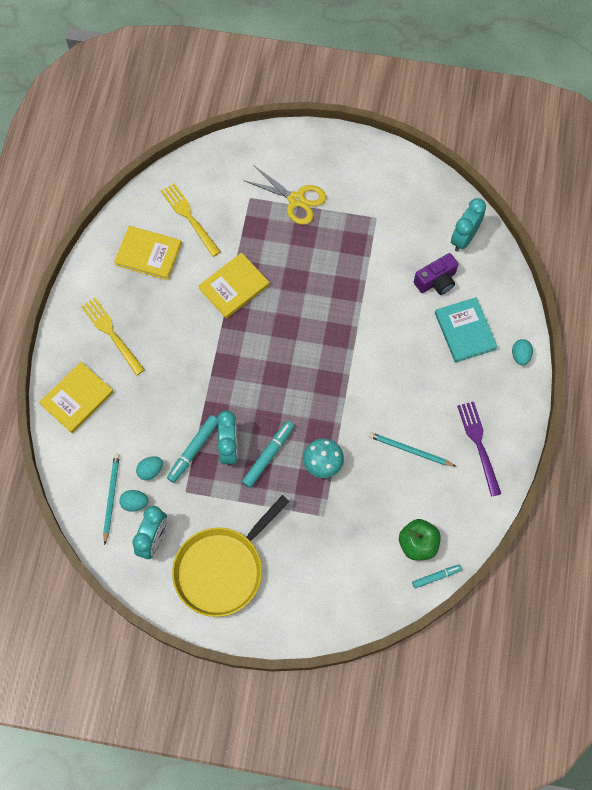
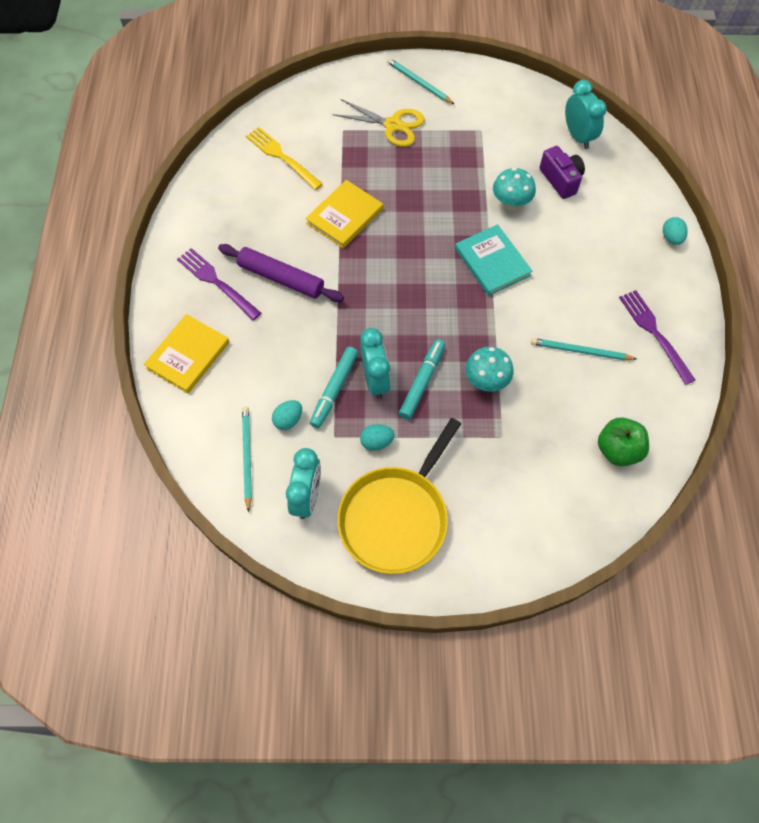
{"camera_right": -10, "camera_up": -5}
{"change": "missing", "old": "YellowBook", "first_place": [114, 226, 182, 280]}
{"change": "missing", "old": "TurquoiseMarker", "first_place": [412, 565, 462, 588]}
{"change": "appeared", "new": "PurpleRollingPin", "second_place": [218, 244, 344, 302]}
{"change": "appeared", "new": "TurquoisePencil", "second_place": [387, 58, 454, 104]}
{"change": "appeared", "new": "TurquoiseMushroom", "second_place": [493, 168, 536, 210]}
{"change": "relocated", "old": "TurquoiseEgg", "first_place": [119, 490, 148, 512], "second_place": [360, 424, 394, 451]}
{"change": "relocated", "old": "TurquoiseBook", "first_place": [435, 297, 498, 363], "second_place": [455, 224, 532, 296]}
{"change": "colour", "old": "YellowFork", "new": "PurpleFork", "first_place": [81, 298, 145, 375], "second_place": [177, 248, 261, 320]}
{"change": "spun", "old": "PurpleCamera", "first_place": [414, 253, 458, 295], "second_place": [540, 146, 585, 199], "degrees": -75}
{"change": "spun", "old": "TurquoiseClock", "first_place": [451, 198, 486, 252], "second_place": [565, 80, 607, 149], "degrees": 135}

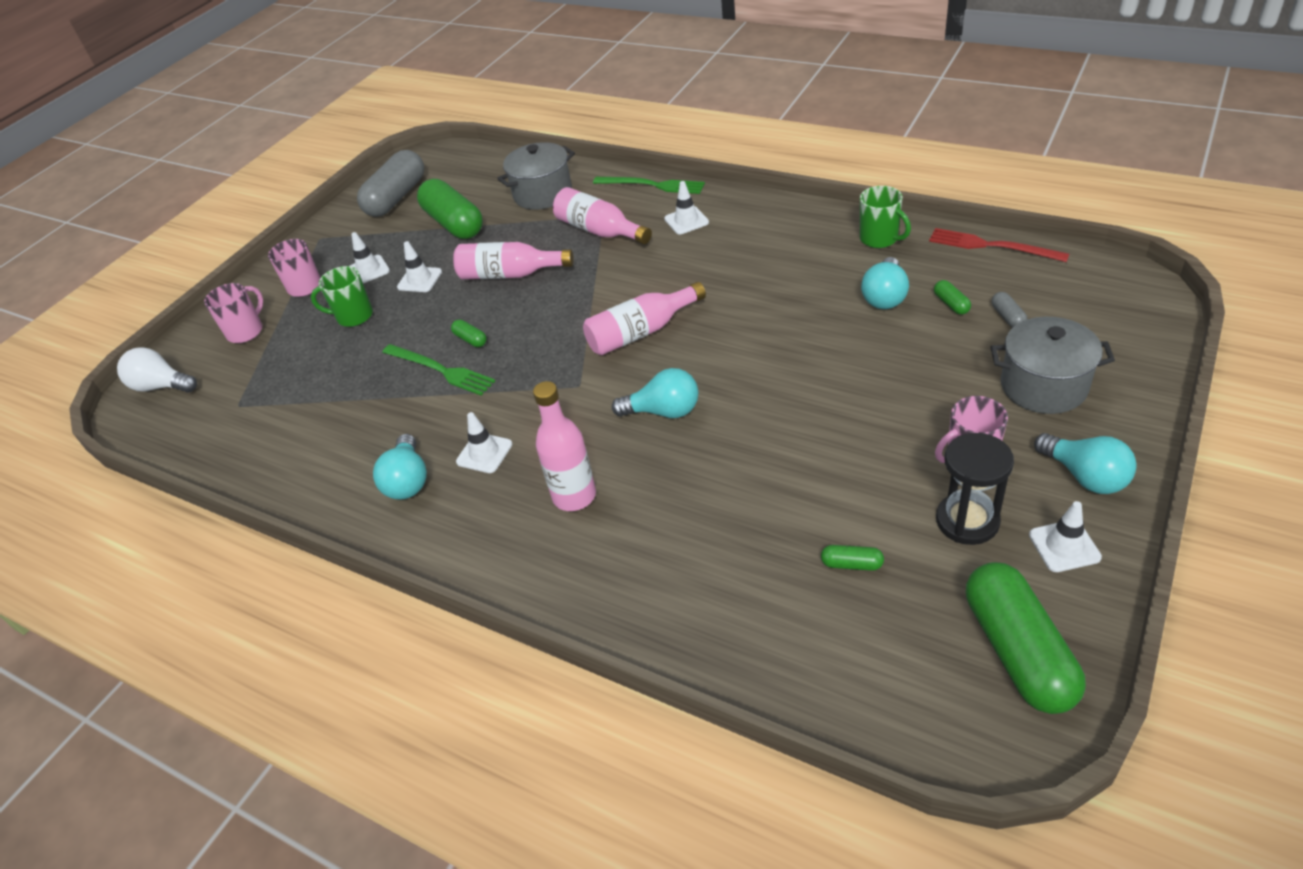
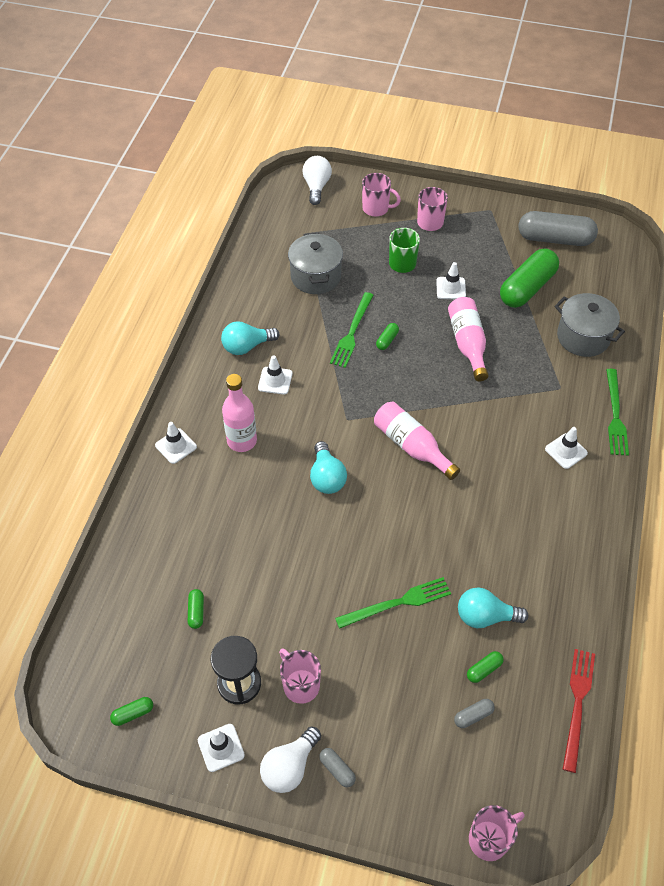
{"camera_right": 70, "camera_up": 10}
{"change": "missing", "old": "PinkBottle", "first_place": [553, 187, 652, 244]}
{"change": "missing", "old": "GreenMug", "first_place": [860, 186, 911, 248]}
{"change": "appeared", "new": "GreyCapsule", "second_place": [319, 748, 356, 787]}
{"change": "appeared", "new": "GreenFork", "second_place": [335, 577, 451, 629]}
{"change": "appeared", "new": "PinkMug", "second_place": [469, 805, 524, 861]}
{"change": "relocated", "old": "WhiteTrafficCone", "first_place": [350, 232, 390, 283], "second_place": [155, 422, 197, 464]}
{"change": "relocated", "old": "GreyPot", "first_place": [990, 317, 1115, 414], "second_place": [288, 233, 343, 294]}
{"change": "colour", "old": "TurquoiseLightBulb", "new": "WhiteLightBulb", "first_place": [1034, 433, 1137, 494], "second_place": [260, 726, 321, 793]}
{"change": "size", "old": "GreenCapsule", "first_place": [966, 562, 1086, 714], "second_place": [110, 697, 153, 726], "factor": 0.41}

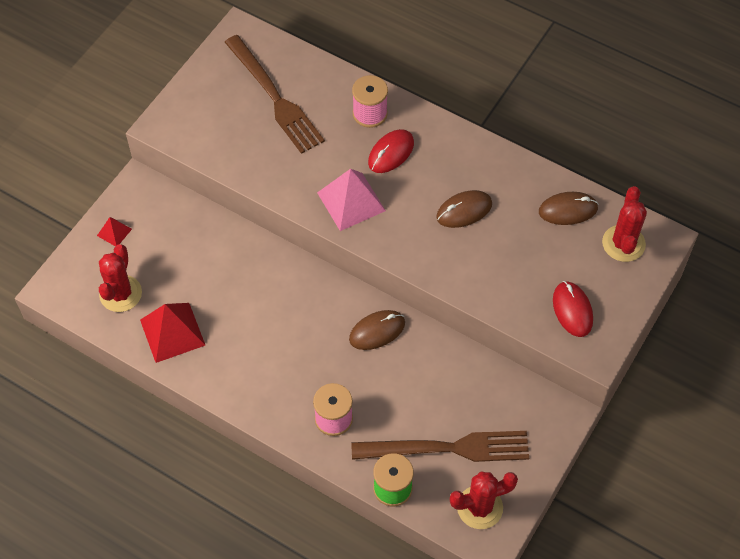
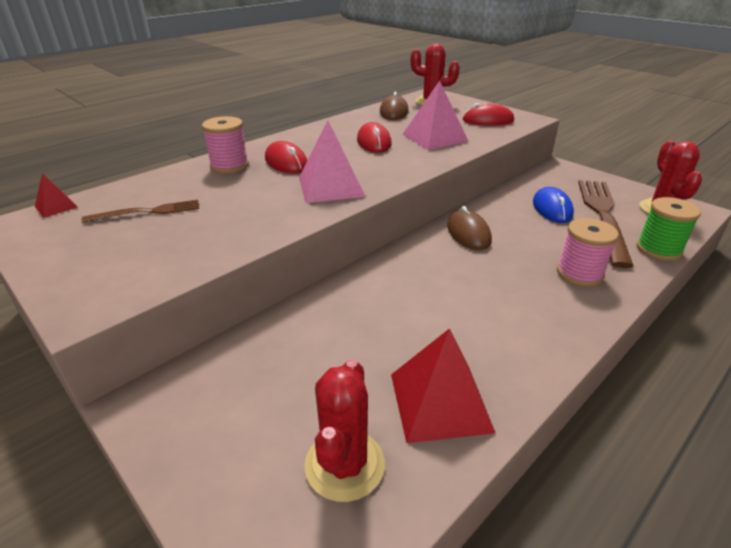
{"camera_right": -75, "camera_up": -25}
{"change": "appeared", "new": "PinkPyramid", "second_place": [402, 81, 469, 150]}
{"change": "appeared", "new": "BlueMouse", "second_place": [533, 187, 574, 223]}
{"change": "relocated", "old": "RedPyramid", "first_place": [97, 217, 132, 246], "second_place": [35, 173, 78, 218]}
{"change": "colour", "old": "BrownMouse", "new": "RedMouse", "first_place": [436, 190, 492, 228], "second_place": [357, 122, 392, 153]}
{"change": "spun", "old": "RedCactus", "first_place": [99, 244, 142, 312], "second_place": [304, 359, 385, 502], "degrees": 75}
{"change": "size", "old": "BrownFork", "first_place": [225, 35, 325, 154], "second_place": [82, 199, 199, 223], "factor": 0.53}

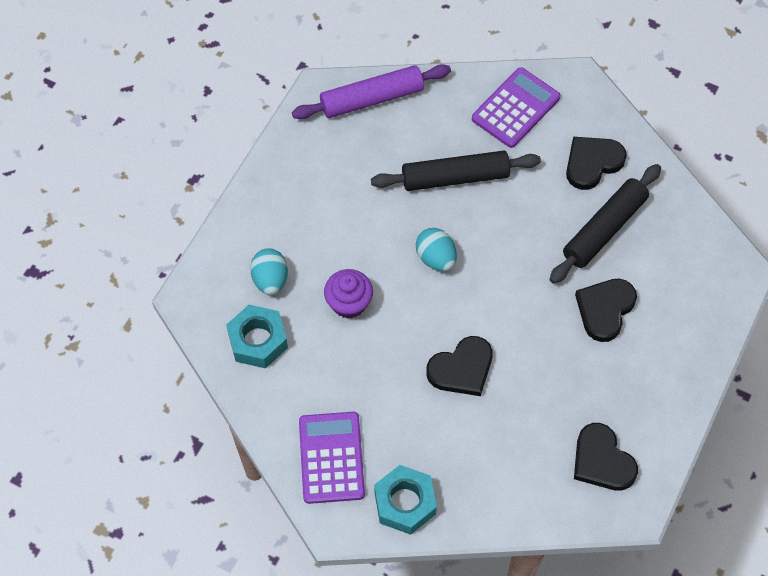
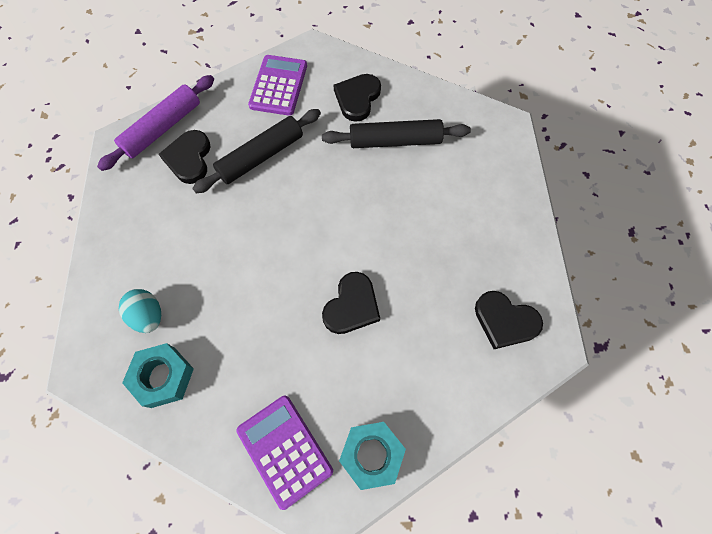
{"camera_right": -30, "camera_up": 5}
{"change": "missing", "old": "PurpleCupcake", "first_place": [324, 269, 373, 319]}
{"change": "missing", "old": "TurquoiseEgg", "first_place": [416, 228, 457, 271]}
{"change": "relocated", "old": "BlackHeart", "first_place": [575, 279, 637, 342], "second_place": [159, 130, 211, 184]}
{"change": "spun", "old": "BlackRollingPin", "first_place": [549, 164, 661, 284], "second_place": [322, 119, 471, 148], "degrees": 75}

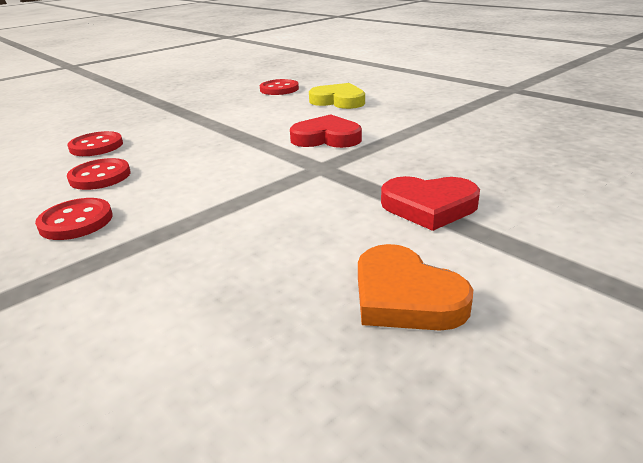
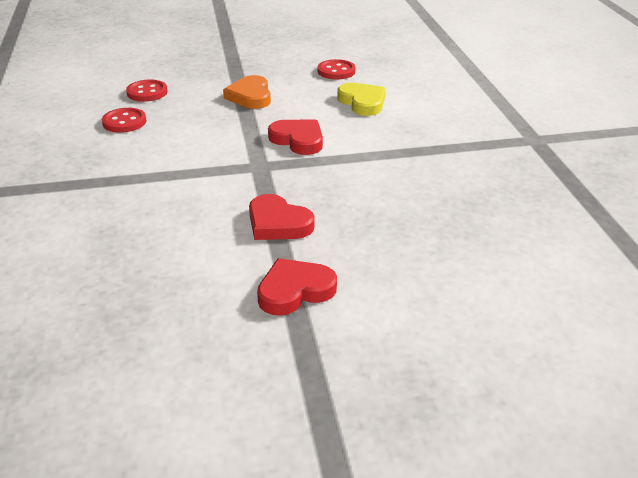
{"camera_right": 30, "camera_up": 5}
{"change": "missing", "old": "RedButton", "first_place": [35, 198, 113, 240]}
{"change": "appeared", "new": "RedHeart", "second_place": [257, 258, 337, 316]}
{"change": "relocated", "old": "OrangeHeart", "first_place": [358, 244, 473, 331], "second_place": [223, 75, 271, 109]}

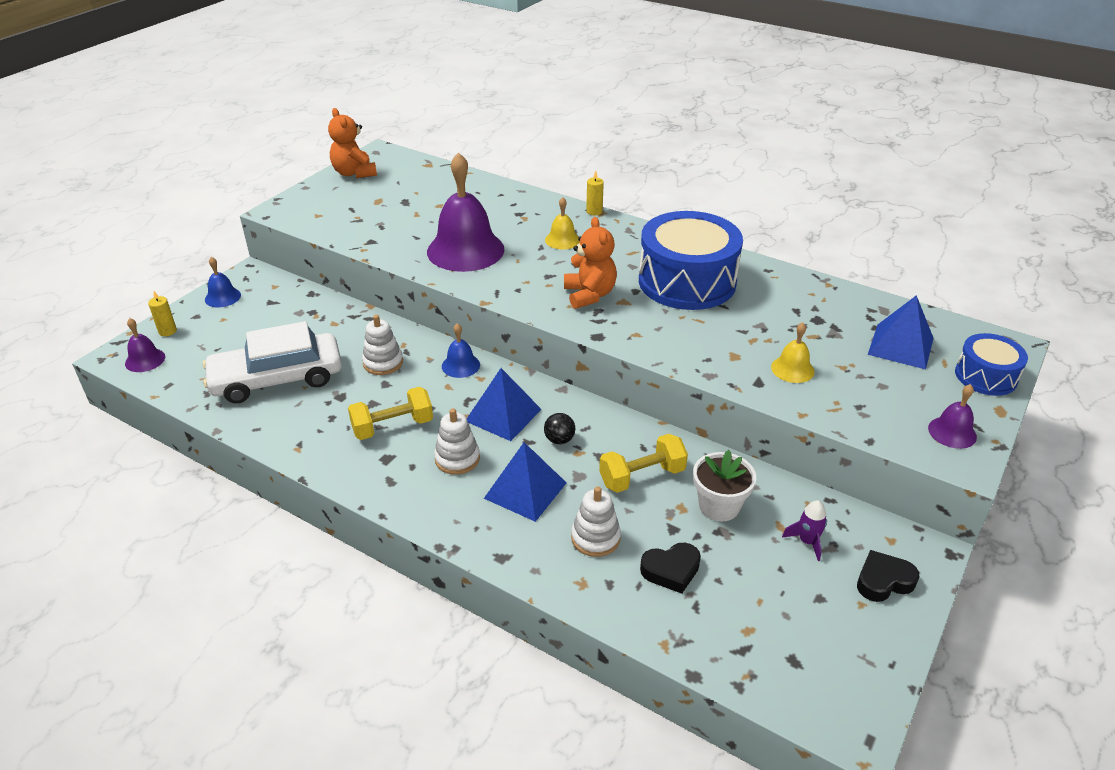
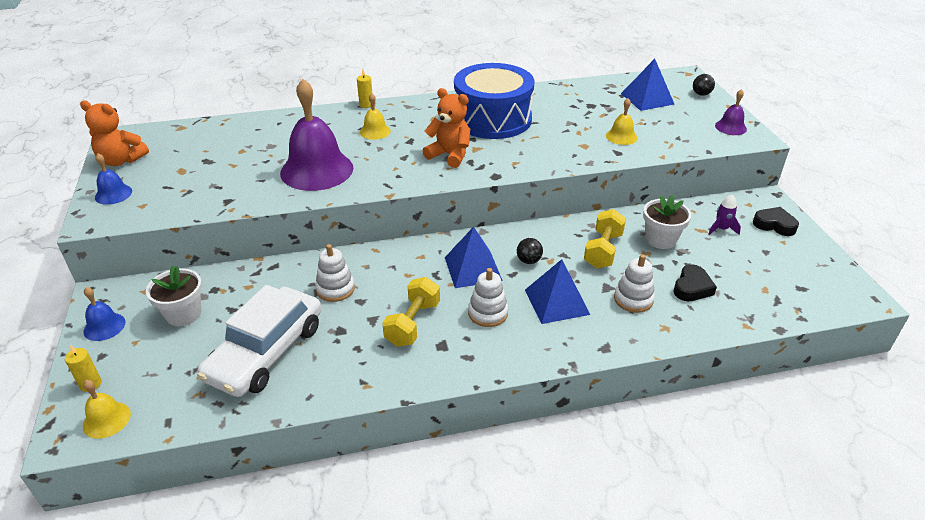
{"camera_right": -45, "camera_up": 0}
{"change": "appeared", "new": "WhiteFlowerPot", "second_place": [146, 265, 202, 326]}
{"change": "relocated", "old": "BlueBell", "first_place": [442, 323, 480, 378], "second_place": [95, 153, 132, 205]}
{"change": "exchanged", "old": "BlueDrum", "new": "BlackBall", "first_place": [955, 333, 1028, 396], "second_place": [693, 74, 715, 96]}
{"change": "colour", "old": "PurpleBell", "new": "YellowBell", "first_place": [125, 318, 165, 372], "second_place": [83, 380, 131, 439]}
{"change": "spun", "old": "BlackHeart", "first_place": [857, 550, 919, 602], "second_place": [753, 207, 799, 236], "degrees": 90}

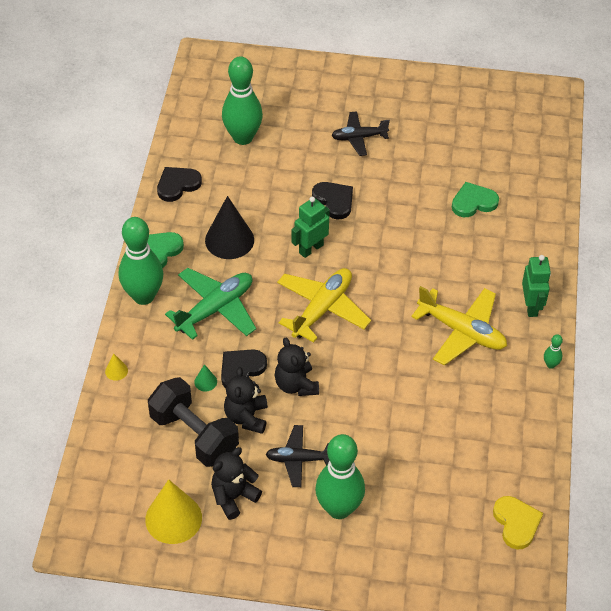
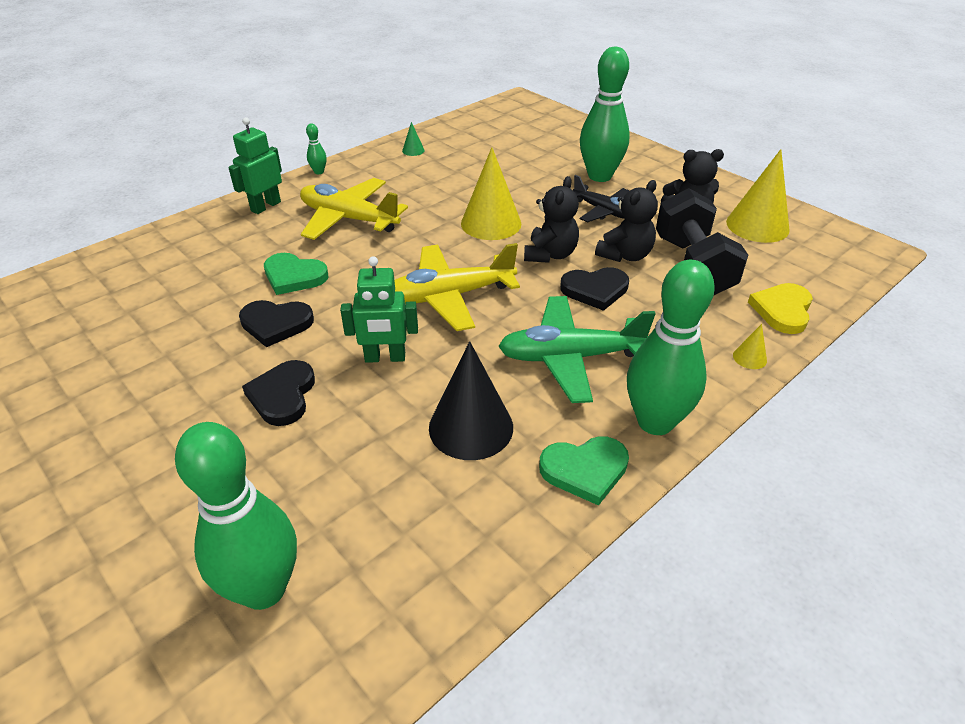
{"camera_right": -140, "camera_up": -10}
{"change": "missing", "old": "BlackPlane", "first_place": [331, 111, 390, 156]}
{"change": "appeared", "new": "YellowCone", "second_place": [461, 147, 521, 240]}
{"change": "relocated", "old": "BlackHeart", "first_place": [157, 167, 202, 202], "second_place": [239, 300, 314, 347]}
{"change": "relocated", "old": "GreenCone", "first_place": [194, 364, 217, 391], "second_place": [402, 122, 425, 156]}
{"change": "relocated", "old": "GreenHeart", "first_place": [452, 182, 499, 217], "second_place": [264, 253, 328, 295]}
{"change": "relocated", "old": "YellowHeart", "first_place": [493, 496, 543, 550], "second_place": [748, 283, 813, 334]}
{"change": "spun", "old": "YellowPlane", "first_place": [411, 286, 507, 366], "second_place": [300, 178, 408, 240], "degrees": -45}

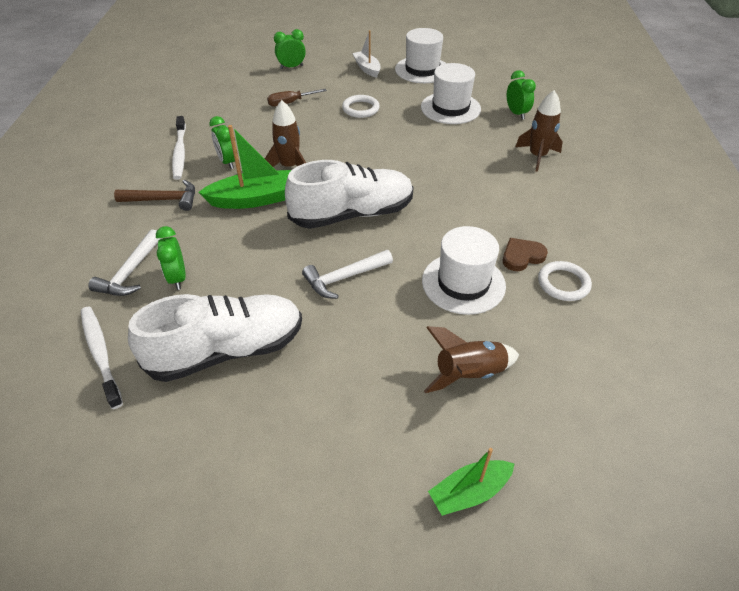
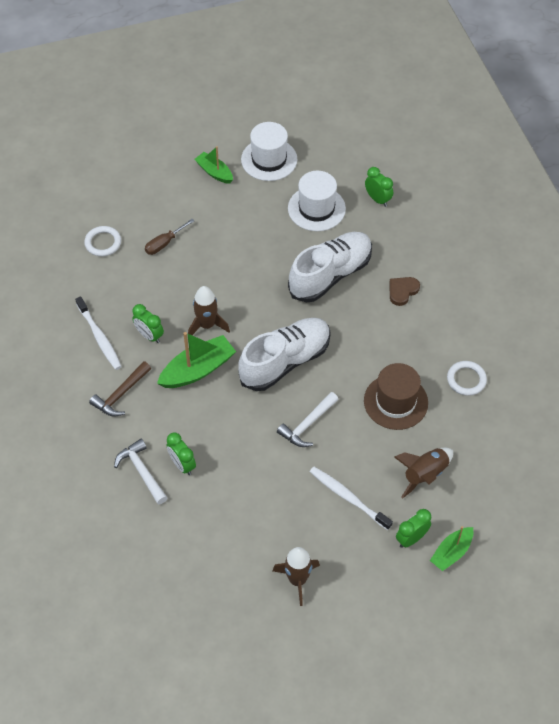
{"camera_right": -20, "camera_up": 10}
{"change": "relocated", "old": "WhiteToothbrush", "first_place": [81, 307, 123, 409], "second_place": [310, 467, 393, 530]}
{"change": "relocated", "old": "WhiteShoe", "first_place": [128, 294, 302, 382], "second_place": [288, 232, 372, 303]}
{"change": "relocated", "old": "GreenClock", "first_place": [274, 29, 306, 69], "second_place": [396, 509, 431, 548]}
{"change": "relocated", "old": "WhiteRing", "first_place": [342, 95, 380, 118], "second_place": [84, 226, 121, 256]}
{"change": "relocated", "old": "BrownHeart", "first_place": [503, 238, 548, 271], "second_place": [390, 277, 420, 306]}
{"change": "relocated", "old": "BrownRocket", "first_place": [515, 90, 563, 172], "second_place": [273, 547, 320, 606]}
{"change": "colour", "old": "WhiteBoat", "new": "GreenBoat", "first_place": [352, 30, 381, 78], "second_place": [195, 146, 233, 184]}
{"change": "colour", "old": "WhiteHat", "new": "BrownHat", "first_place": [422, 226, 506, 315], "second_place": [364, 363, 428, 430]}
{"change": "spun", "old": "WhiteHammer", "first_place": [88, 229, 162, 296], "second_place": [114, 439, 167, 505], "degrees": 150}
{"change": "spun", "old": "BrownHammer", "first_place": [114, 180, 195, 211], "second_place": [89, 361, 151, 417], "degrees": 150}

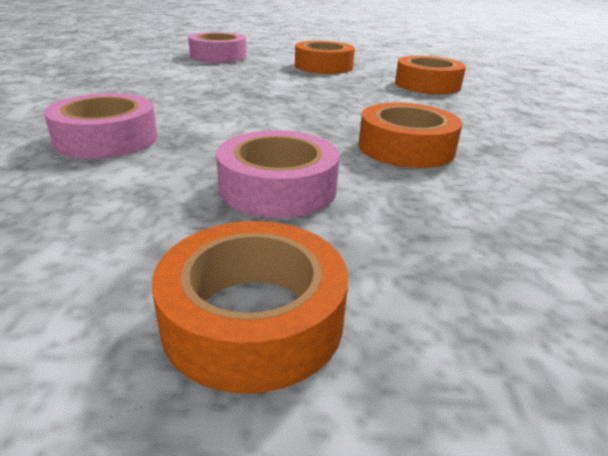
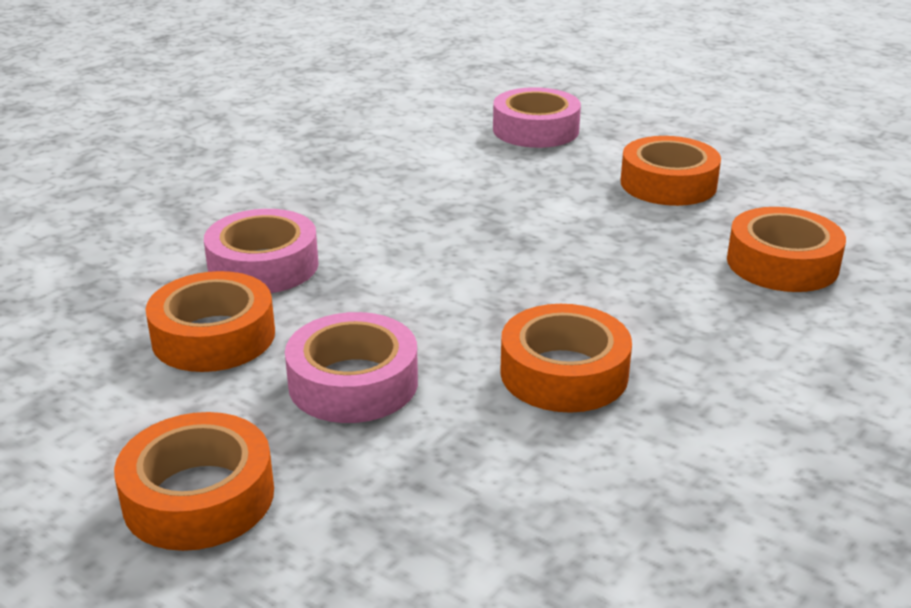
{"camera_right": 35, "camera_up": 0}
{"change": "appeared", "new": "OrangeTape", "second_place": [146, 271, 275, 372]}

